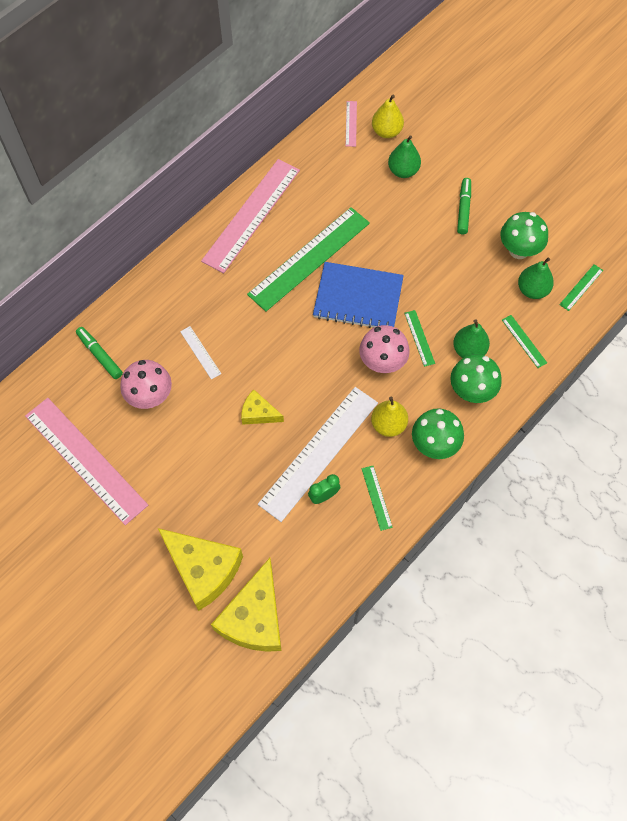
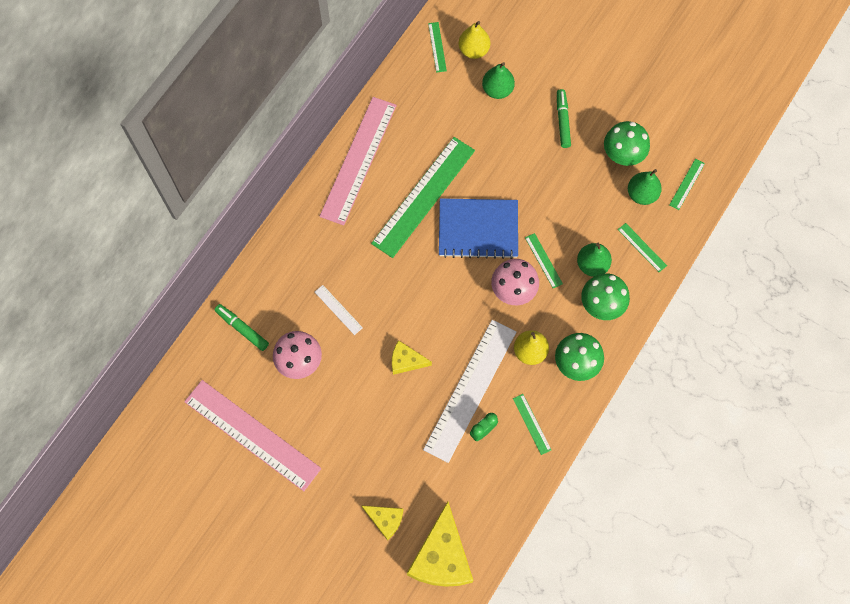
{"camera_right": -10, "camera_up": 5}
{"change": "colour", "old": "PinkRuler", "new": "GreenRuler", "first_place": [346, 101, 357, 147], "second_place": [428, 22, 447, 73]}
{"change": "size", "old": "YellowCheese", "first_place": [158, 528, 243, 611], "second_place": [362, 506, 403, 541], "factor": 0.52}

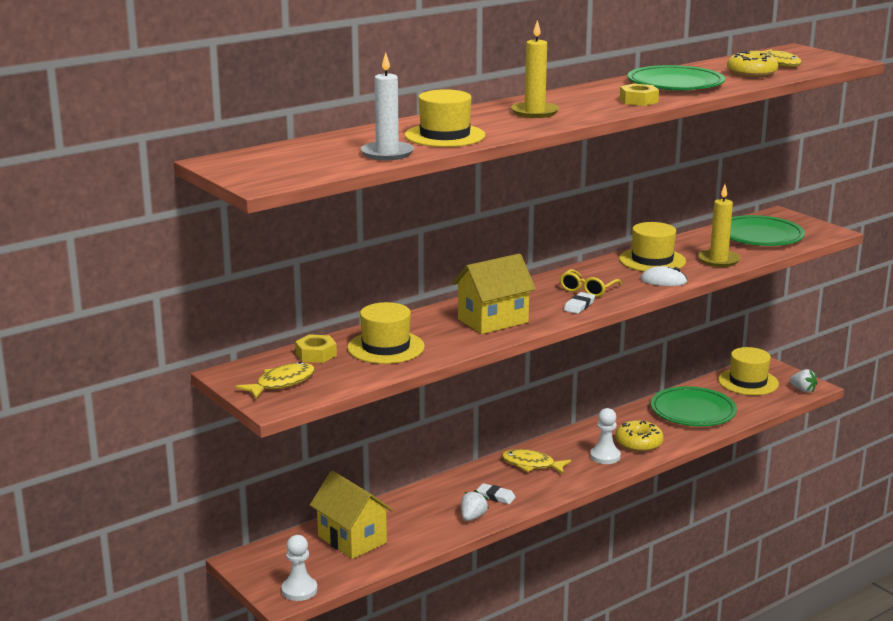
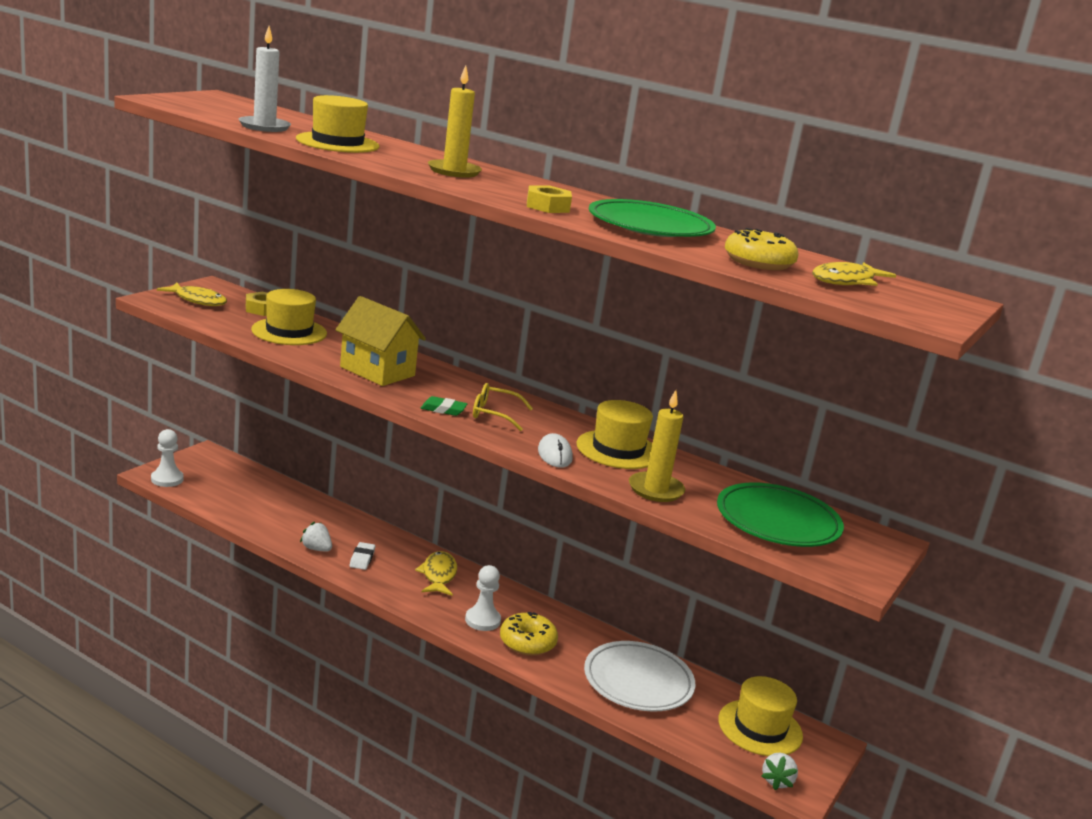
{"camera_right": 65, "camera_up": 0}
{"change": "missing", "old": "YellowHouse", "first_place": [310, 471, 393, 559]}
{"change": "colour", "old": "WhiteEraser", "new": "GreenEraser", "first_place": [564, 292, 595, 314], "second_place": [421, 396, 468, 416]}
{"change": "colour", "old": "GreenPlate", "new": "WhitePlate", "first_place": [651, 386, 737, 426], "second_place": [584, 641, 695, 711]}
{"change": "spun", "old": "WhiteStrawberry", "first_place": [461, 490, 489, 521], "second_place": [300, 521, 332, 552], "degrees": -150}

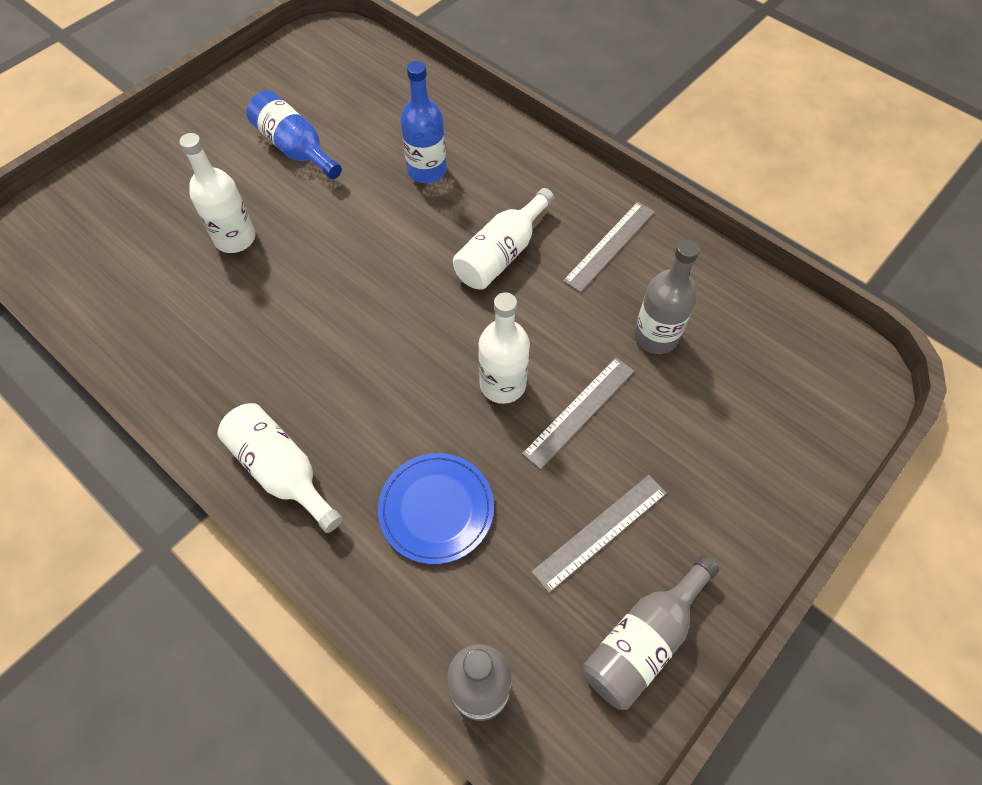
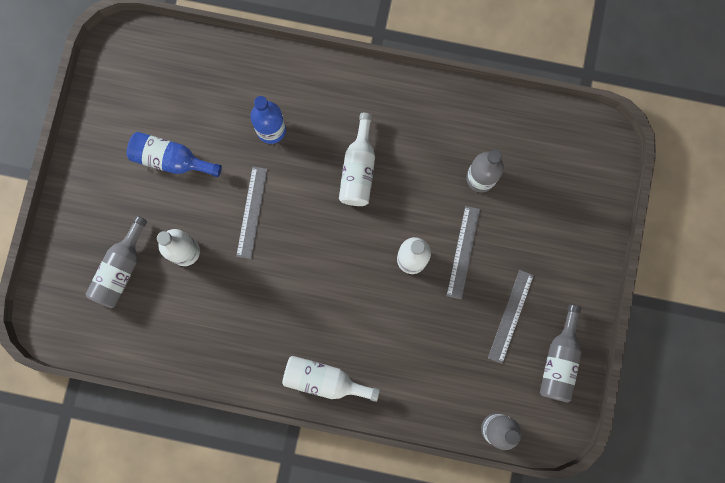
{"camera_right": -30, "camera_up": 20}
{"change": "missing", "old": "BluePlate", "first_place": [378, 453, 494, 564]}
{"change": "appeared", "new": "GreyBottle", "second_place": [86, 216, 147, 308]}
{"change": "relocated", "old": "GreyRuler", "first_place": [563, 202, 655, 292], "second_place": [236, 166, 268, 259]}

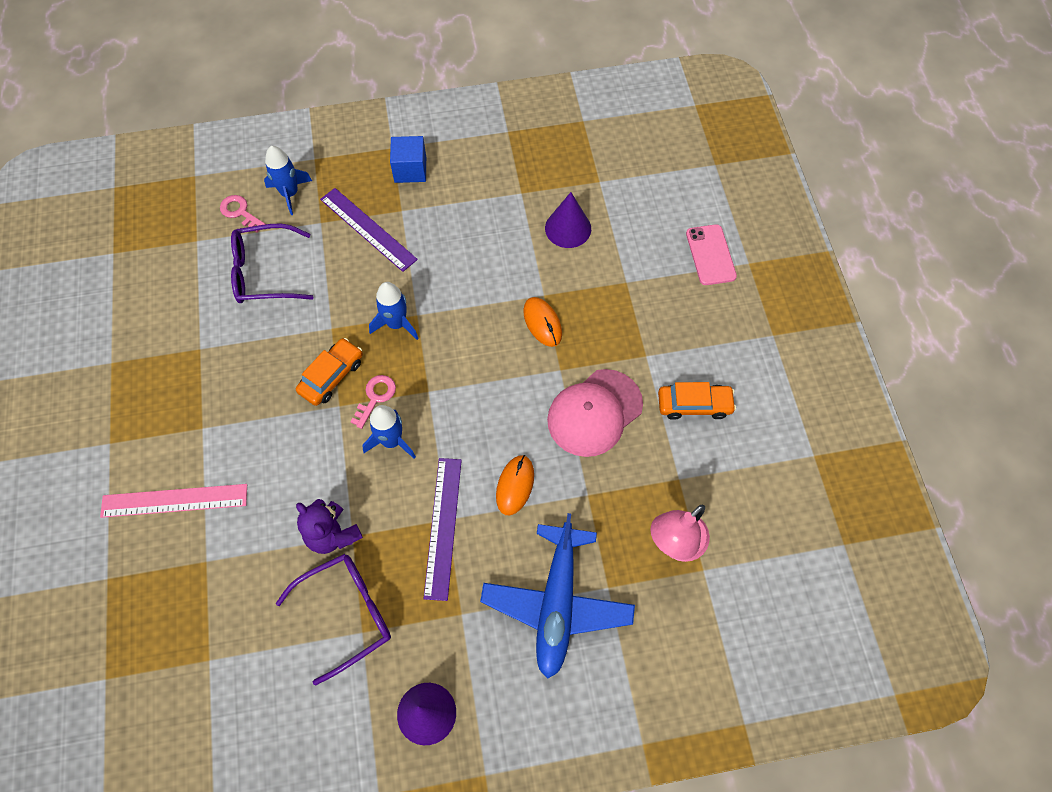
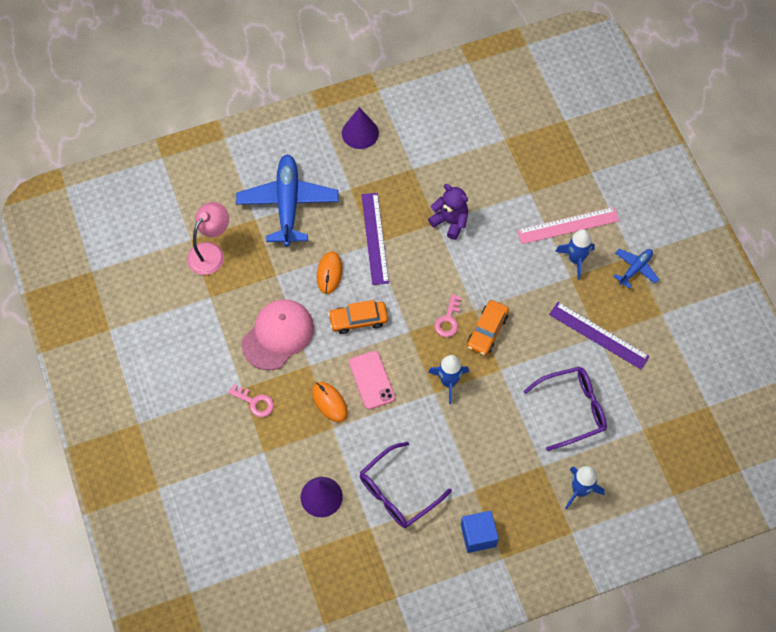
{"camera_right": 170, "camera_up": 0}
{"change": "appeared", "new": "BluePlane", "second_place": [613, 249, 659, 289]}
{"change": "relocated", "old": "PinkKey", "first_place": [220, 195, 265, 233], "second_place": [228, 384, 274, 417]}
{"change": "relocated", "old": "PurpleGlasses", "first_place": [276, 554, 391, 685], "second_place": [360, 442, 452, 528]}
{"change": "relocated", "old": "PurpleRuler", "first_place": [320, 188, 418, 272], "second_place": [549, 302, 650, 369]}
{"change": "relocated", "old": "BlueRocket", "first_place": [362, 405, 416, 459], "second_place": [555, 229, 595, 280]}
{"change": "relocated", "old": "OrangeCar", "first_place": [658, 382, 736, 420], "second_place": [328, 300, 388, 334]}
{"change": "relocated", "old": "PinkPhone", "first_place": [686, 224, 737, 285], "second_place": [349, 351, 395, 409]}

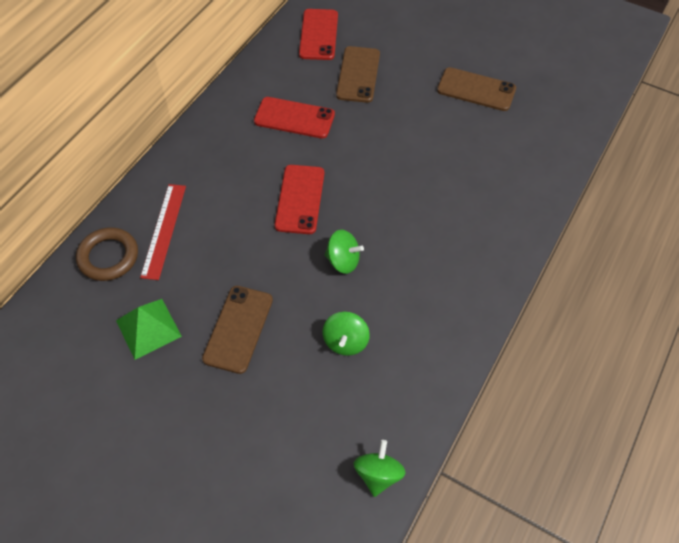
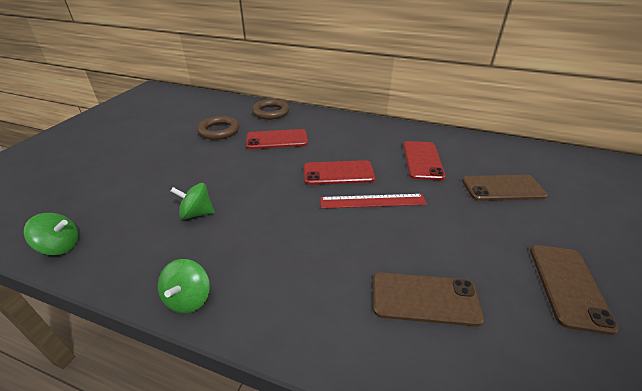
{"camera_right": 80, "camera_up": -20}
{"change": "relocated", "old": "RedRuler", "first_place": [140, 184, 186, 280], "second_place": [320, 194, 427, 209]}
{"change": "relocated", "old": "BrownPhone", "first_place": [202, 286, 273, 374], "second_place": [373, 272, 484, 327]}
{"change": "relocated", "old": "RedPhone", "first_place": [299, 9, 338, 60], "second_place": [246, 129, 308, 149]}
{"change": "relocated", "old": "GreenSpinningTop", "first_place": [325, 230, 364, 274], "second_place": [158, 259, 210, 313]}
{"change": "exchanged", "old": "GreenPyramid", "new": "BrownRing", "first_place": [116, 299, 182, 360], "second_place": [197, 116, 239, 140]}

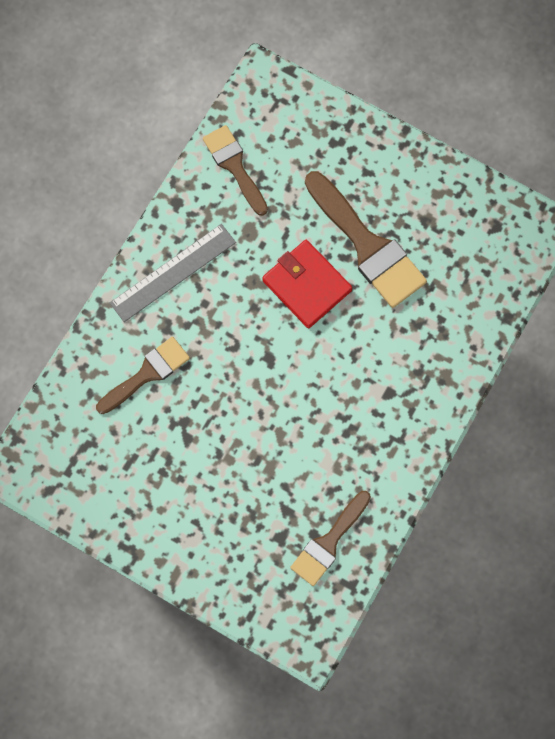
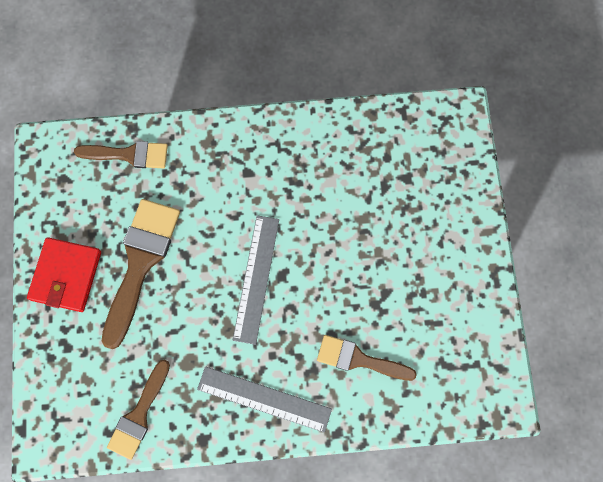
{"camera_right": -125, "camera_up": 0}
{"change": "appeared", "new": "GreyRuler", "second_place": [233, 215, 279, 345]}
{"change": "relocated", "old": "RedWallet", "first_place": [262, 240, 352, 328], "second_place": [27, 237, 101, 312]}
{"change": "relocated", "old": "BrownBrush", "first_place": [290, 491, 371, 586], "second_place": [74, 141, 168, 168]}

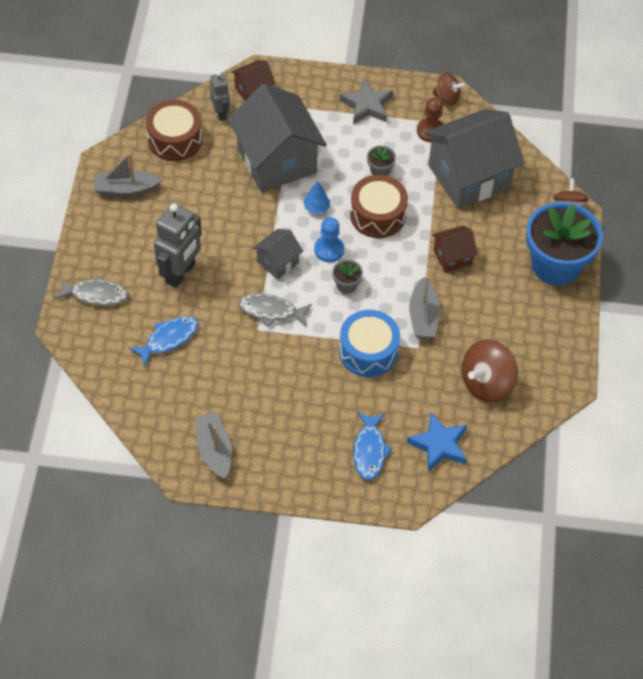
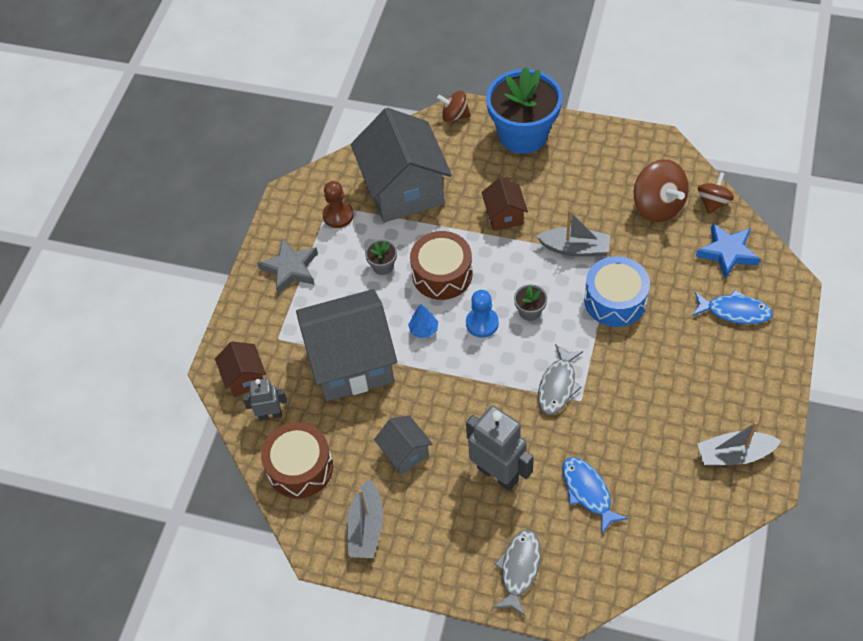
{"camera_right": -75, "camera_up": 0}
{"change": "relocated", "old": "GreyHouse", "first_place": [253, 229, 303, 280], "second_place": [374, 416, 433, 475]}
{"change": "relocated", "old": "BrownSpinningTop", "first_place": [433, 72, 466, 105], "second_place": [698, 172, 734, 214]}

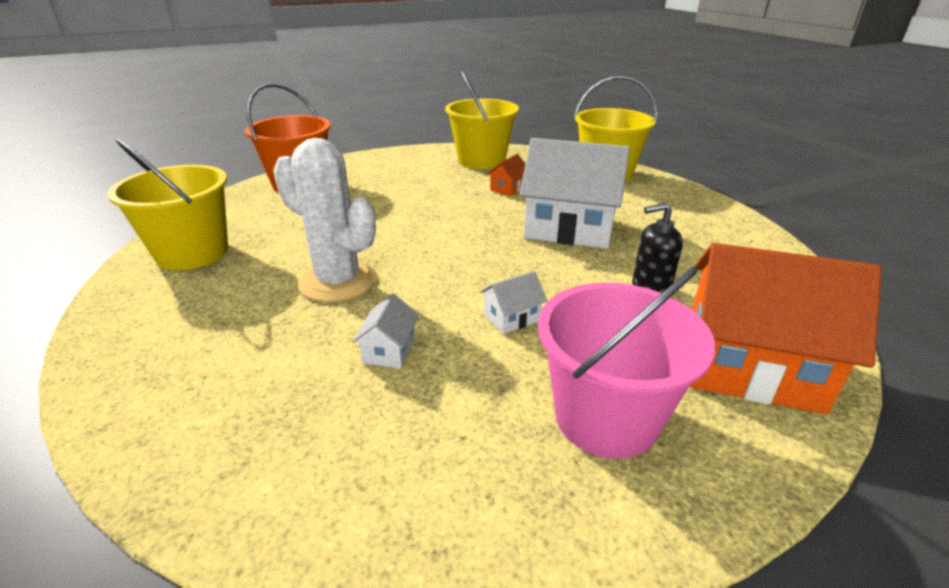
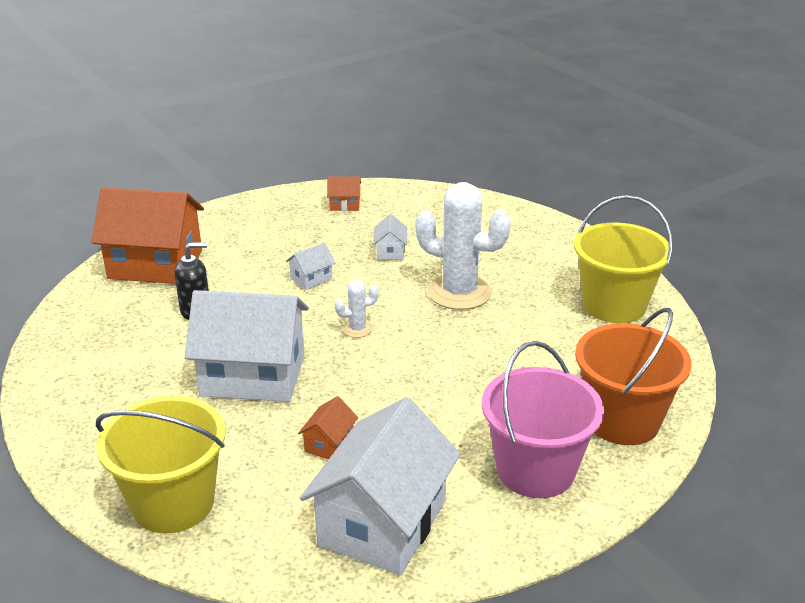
{"camera_right": 170, "camera_up": 0}
{"change": "appeared", "new": "OrangeHouse", "second_place": [327, 177, 361, 211]}
{"change": "appeared", "new": "WhiteCactus", "second_place": [335, 280, 379, 338]}
{"change": "relocated", "old": "PinkBucket", "first_place": [538, 267, 716, 459], "second_place": [482, 341, 604, 498]}
{"change": "exchanged", "old": "YellowBucket", "new": "WhiteHouse", "first_place": [445, 71, 519, 169], "second_place": [300, 397, 460, 575]}

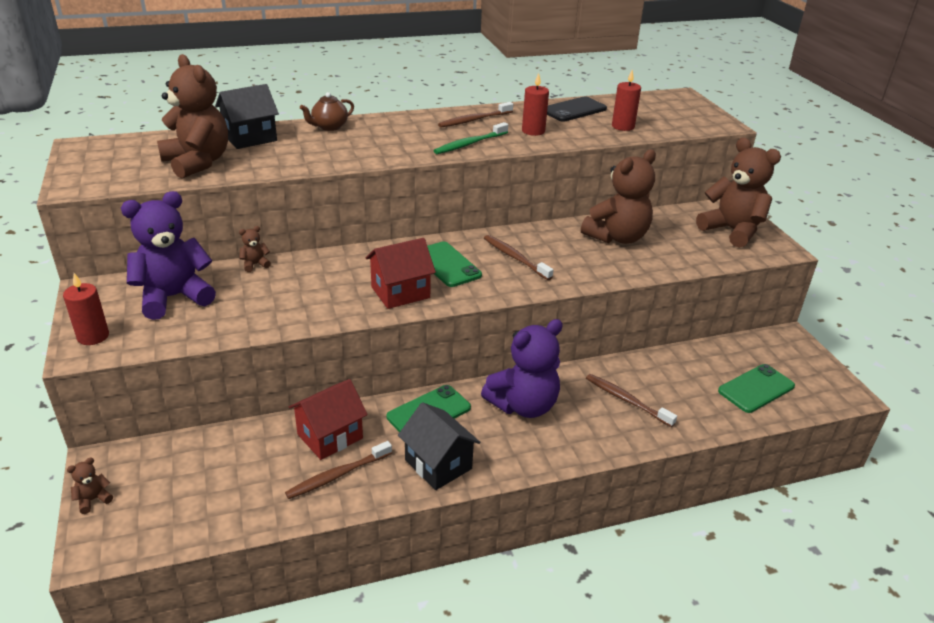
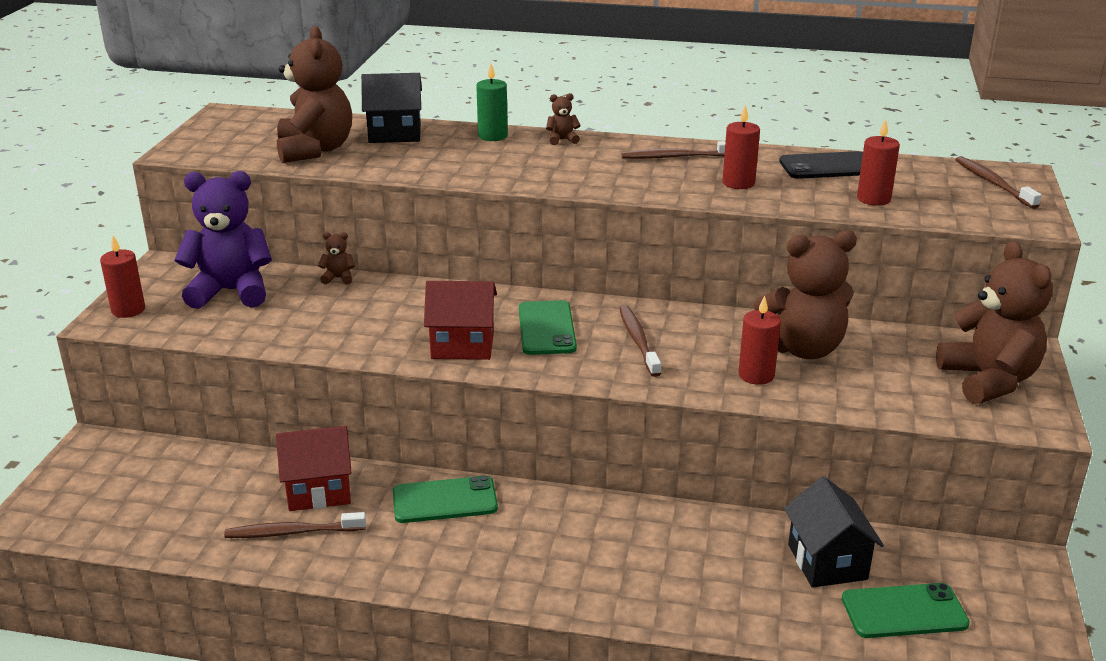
{"camera_right": 30, "camera_up": -5}
{"change": "missing", "old": "GreenToothbrush", "first_place": [434, 122, 508, 154]}
{"change": "missing", "old": "PurpleTeddyBear", "first_place": [481, 319, 563, 418]}
{"change": "appeared", "new": "RedCandle", "second_place": [738, 295, 781, 385]}
{"change": "relocated", "old": "BrownTeddyBear", "first_place": [67, 457, 113, 514], "second_place": [546, 93, 581, 145]}
{"change": "relocated", "old": "BlackHouse", "first_place": [398, 402, 480, 490], "second_place": [784, 476, 884, 588]}
{"change": "relocated", "old": "BrownToothbrush", "first_place": [586, 374, 677, 427], "second_place": [955, 156, 1042, 209]}
{"change": "exchanged", "old": "BrownTeapot", "new": "GreenCandle", "first_place": [300, 92, 354, 131], "second_place": [476, 64, 508, 141]}

